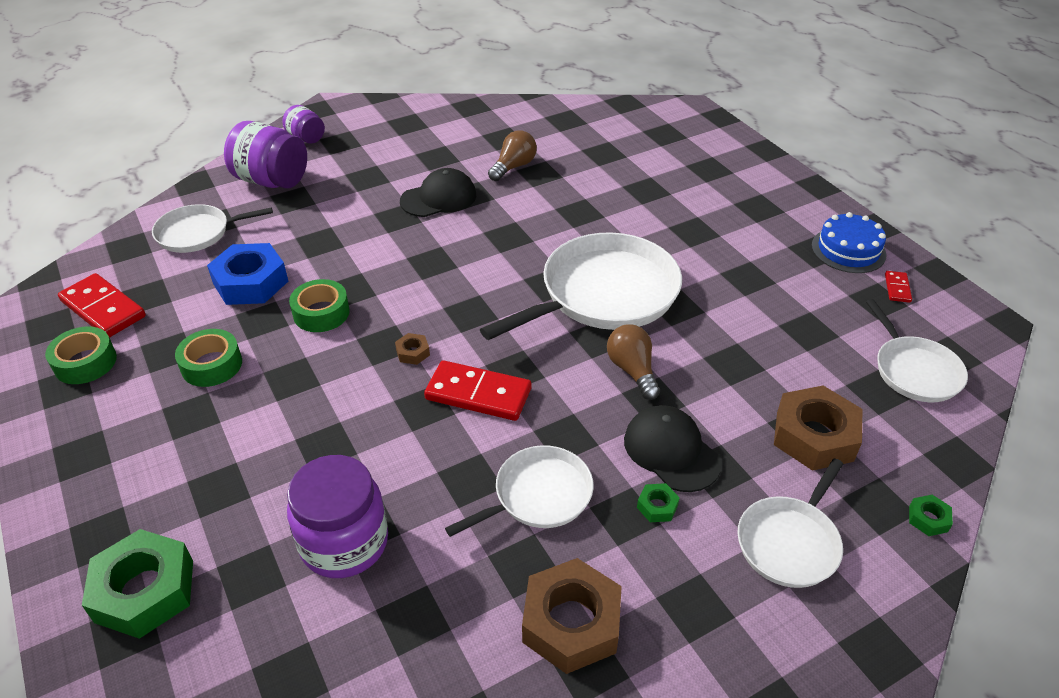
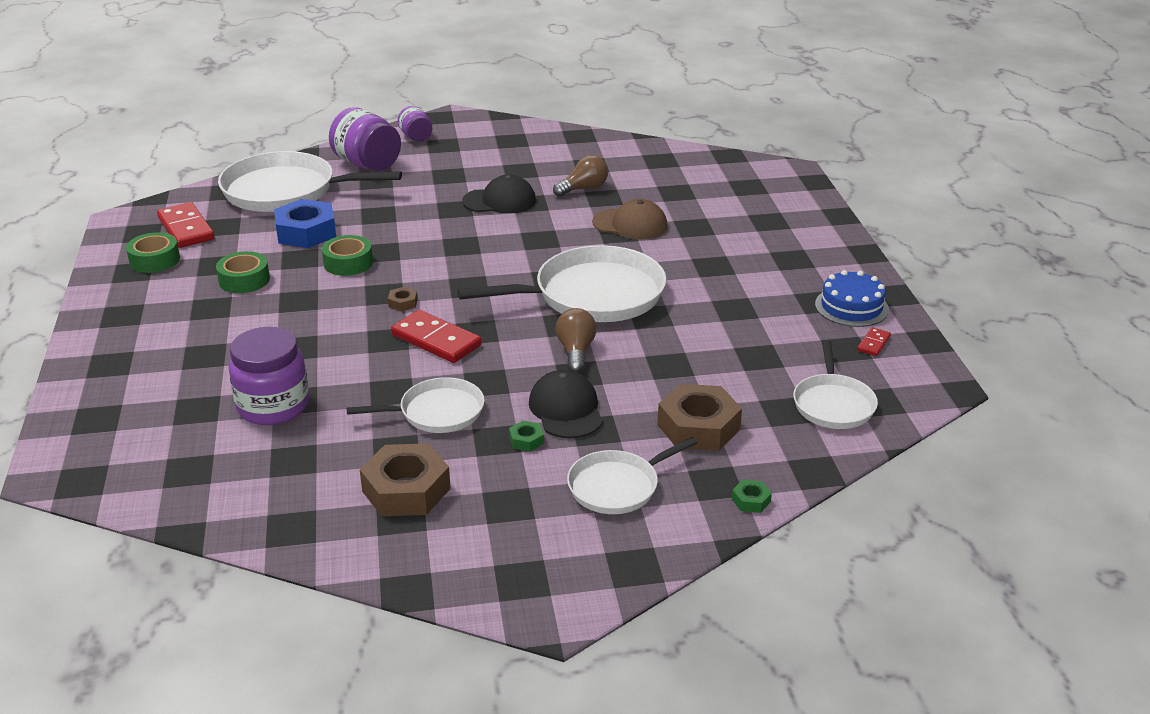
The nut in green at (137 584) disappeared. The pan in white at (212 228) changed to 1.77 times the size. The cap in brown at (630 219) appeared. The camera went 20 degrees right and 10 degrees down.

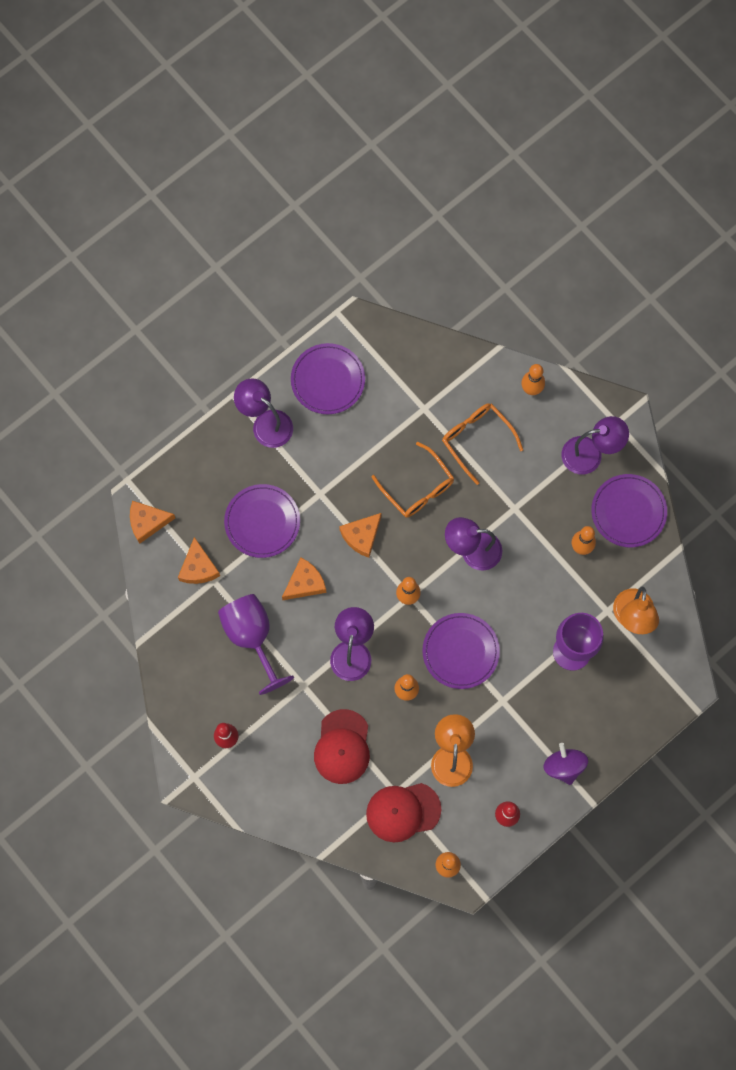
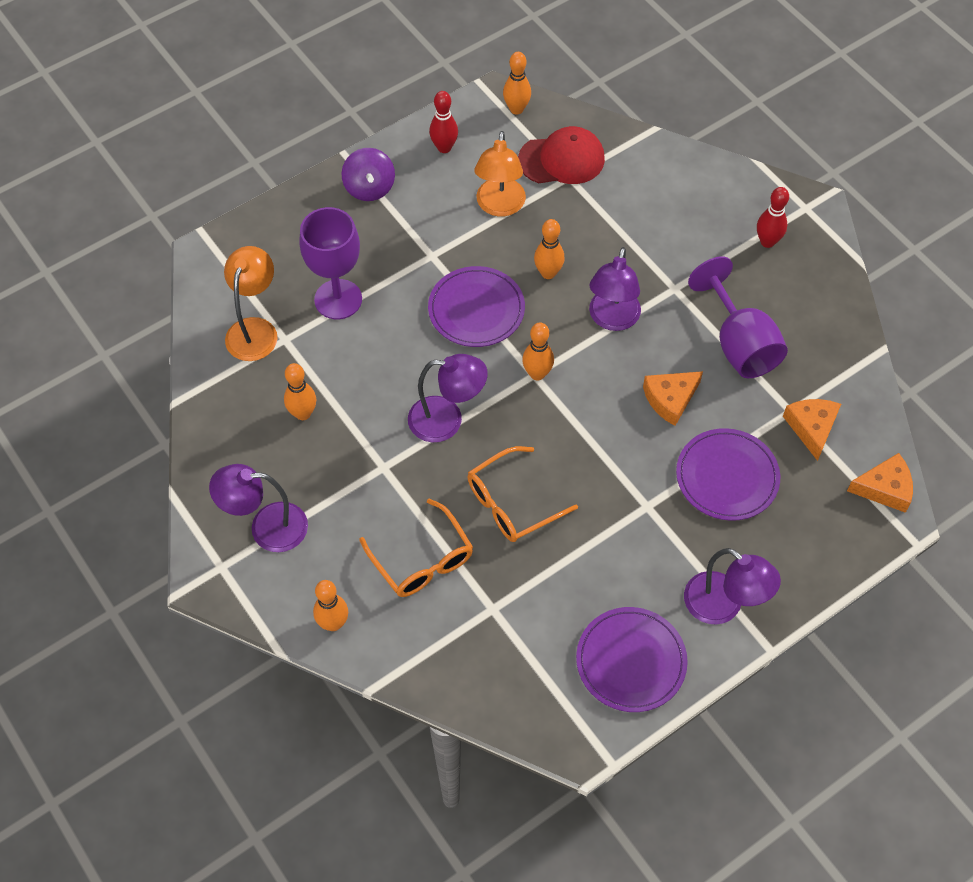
The cap in red at (342 746) disappeared. The cheese in orange at (360 535) disappeared. The glasses in orange at (413 480) turned 90 degrees counterclockwise. The plate in purple at (629 511) disappeared. The camera went 175 degrees left and 15 degrees down.

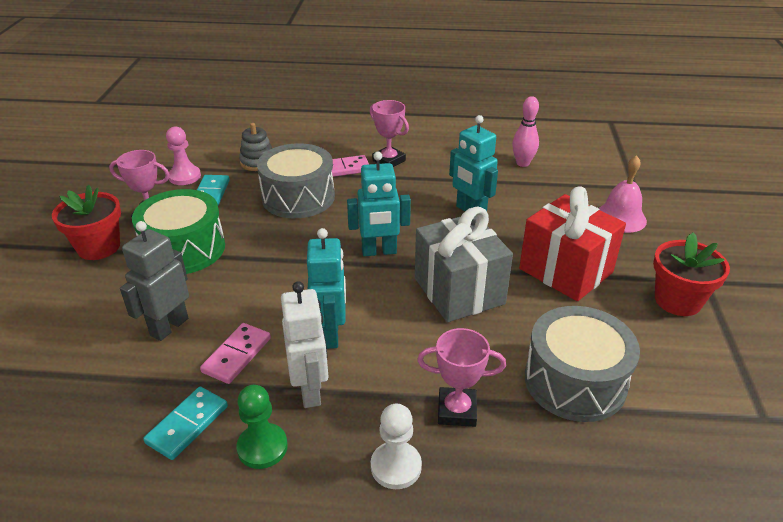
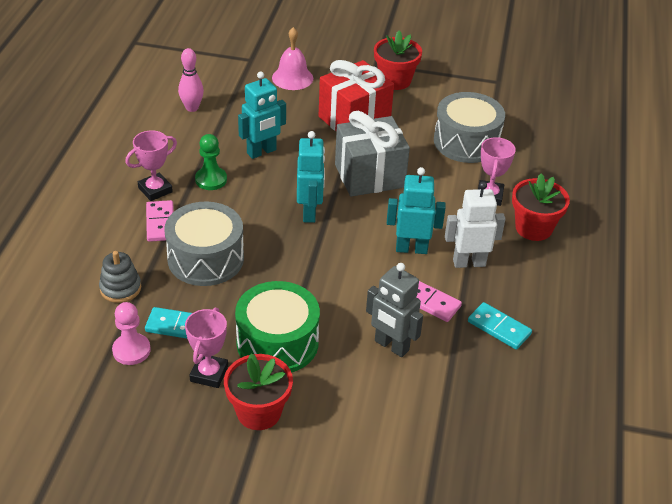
The pawn in green moved from (262 427) to (211 162). The pawn in white at (396 446) was replaced by the flower pot in red at (541 207). The camera went 85 degrees left and 5 degrees up.

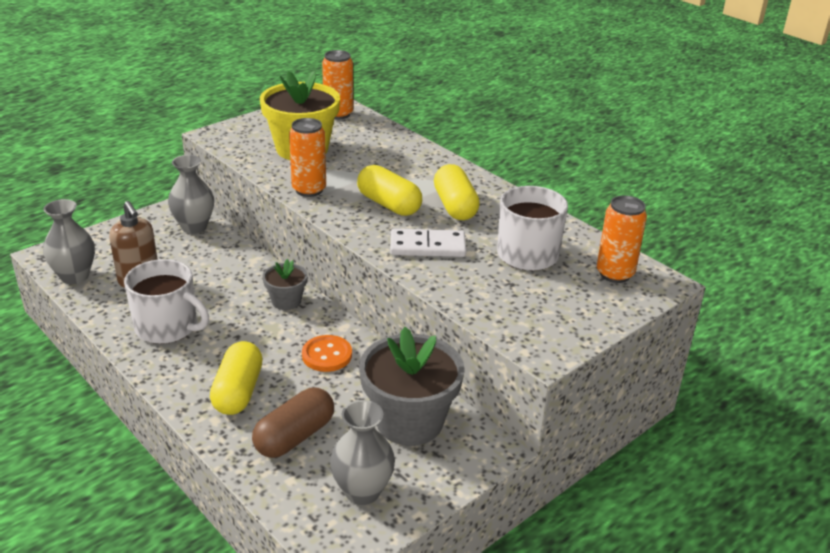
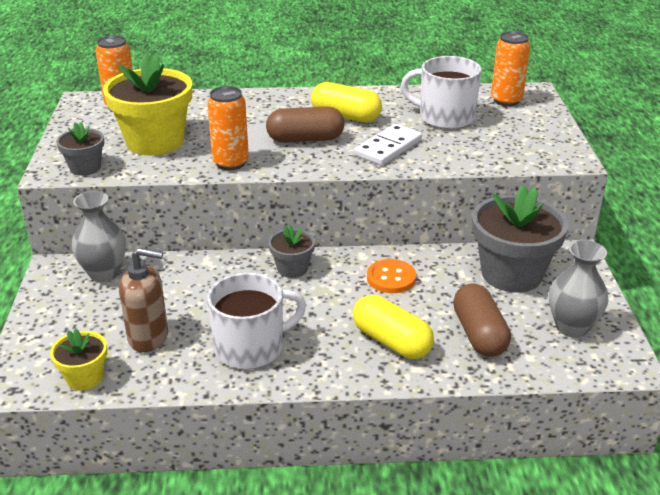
The vase in grey at (69 241) was replaced by the flower pot in yellow at (78 359). The capsule in yellow at (389 190) became the capsule in brown at (305 124). The flower pot in grey at (80 149) appeared. The camera went 50 degrees left and 0 degrees up.

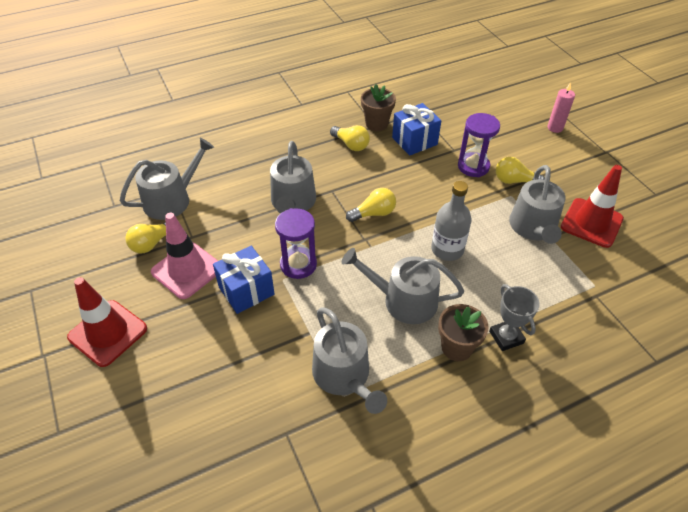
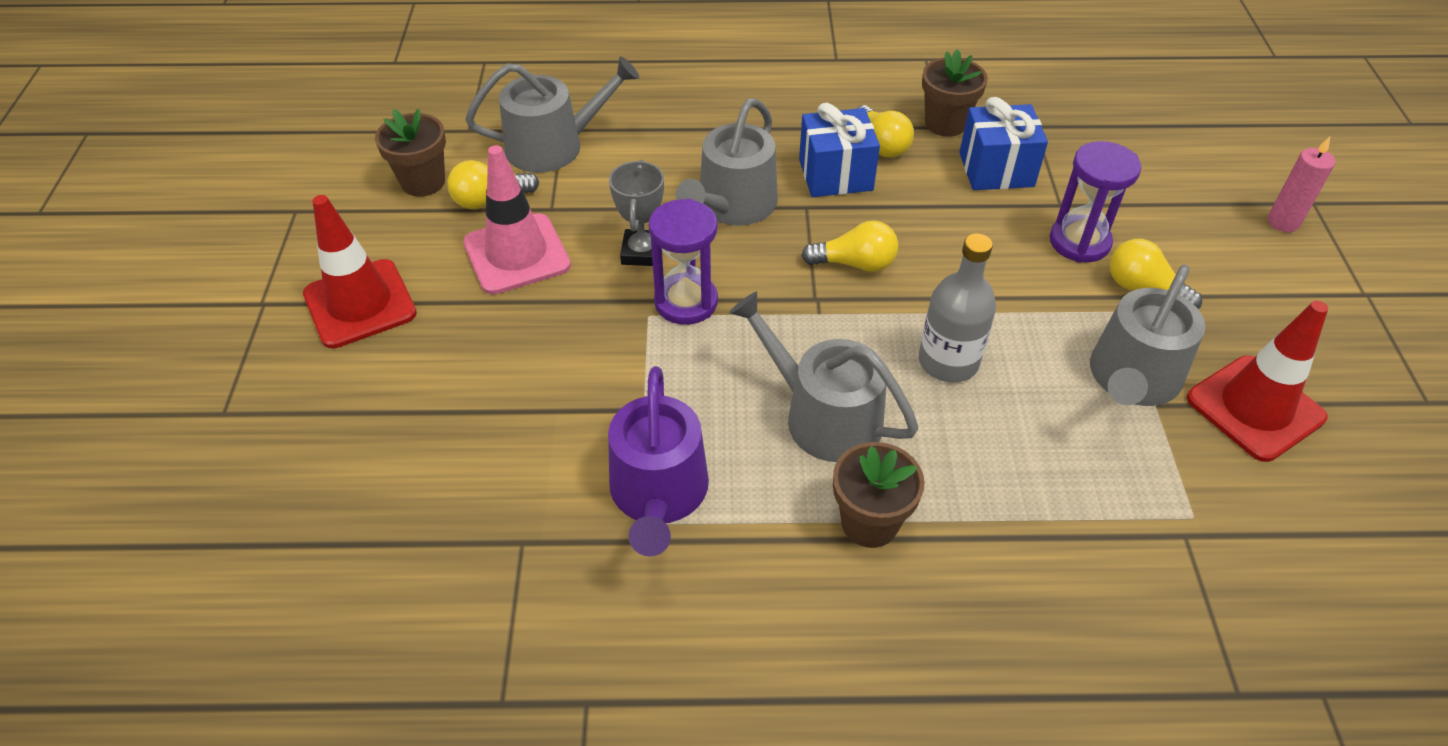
The gift in blue moved from (244 280) to (839 150). The watering can in grey at (349 361) became the watering can in purple at (658 461). The trophy in grey moved from (514 317) to (636 213). The flower pot in brown at (410 153) appeared. The camera went 25 degrees right and 0 degrees up.

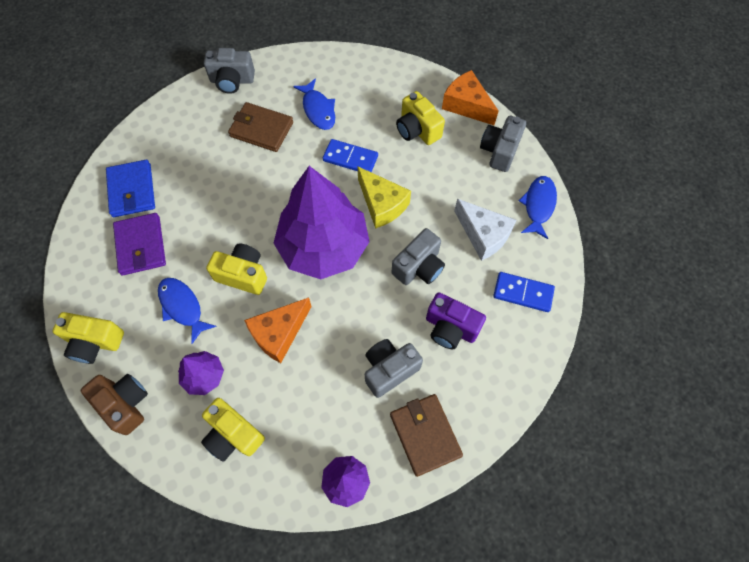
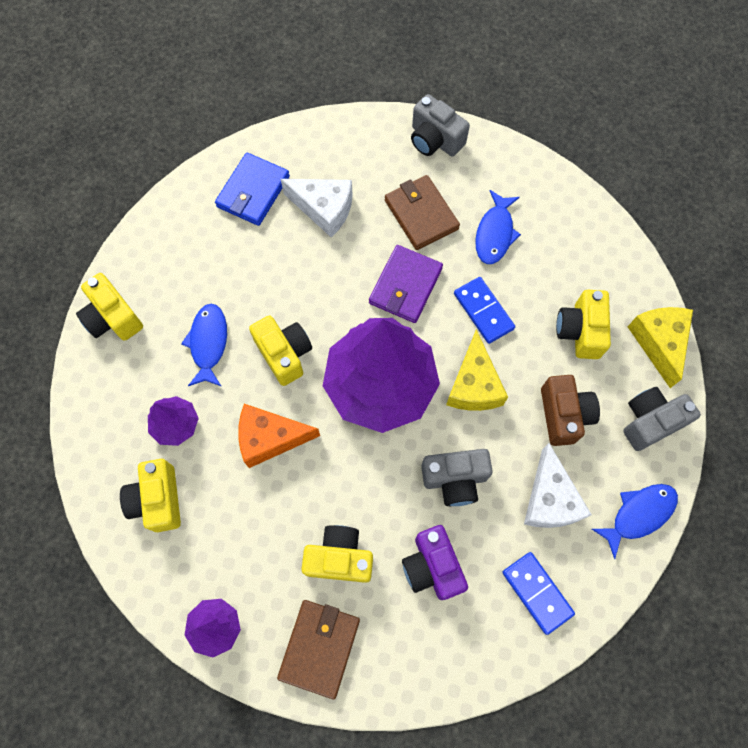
The camera in brown moved from (114 404) to (570 410). The wallet in purple moved from (139 244) to (406 284). The camera in grey at (394 368) became the camera in yellow at (337 554). The cheese in orange at (470 97) became the cheese in yellow at (660 347). The cheese in white at (317 208) appeared. The camera went 40 degrees right and 5 degrees up.

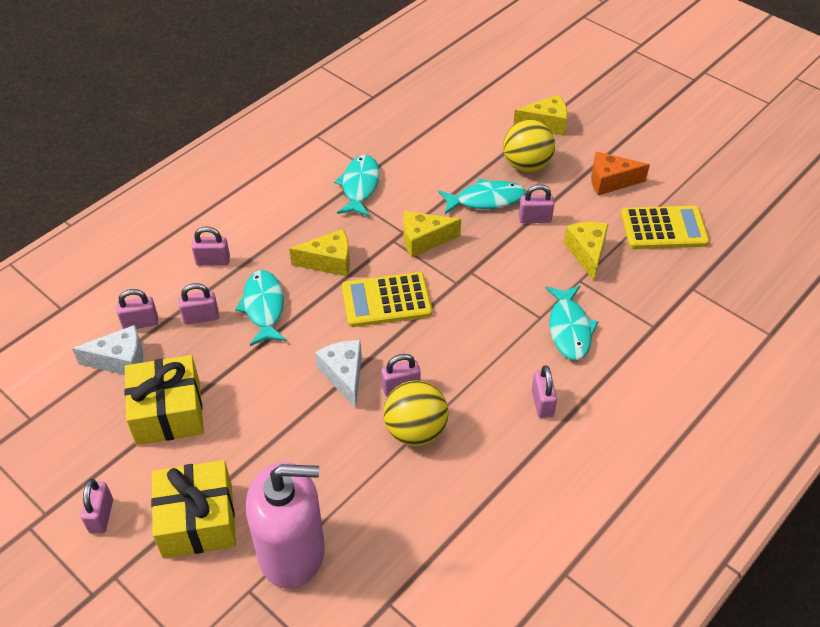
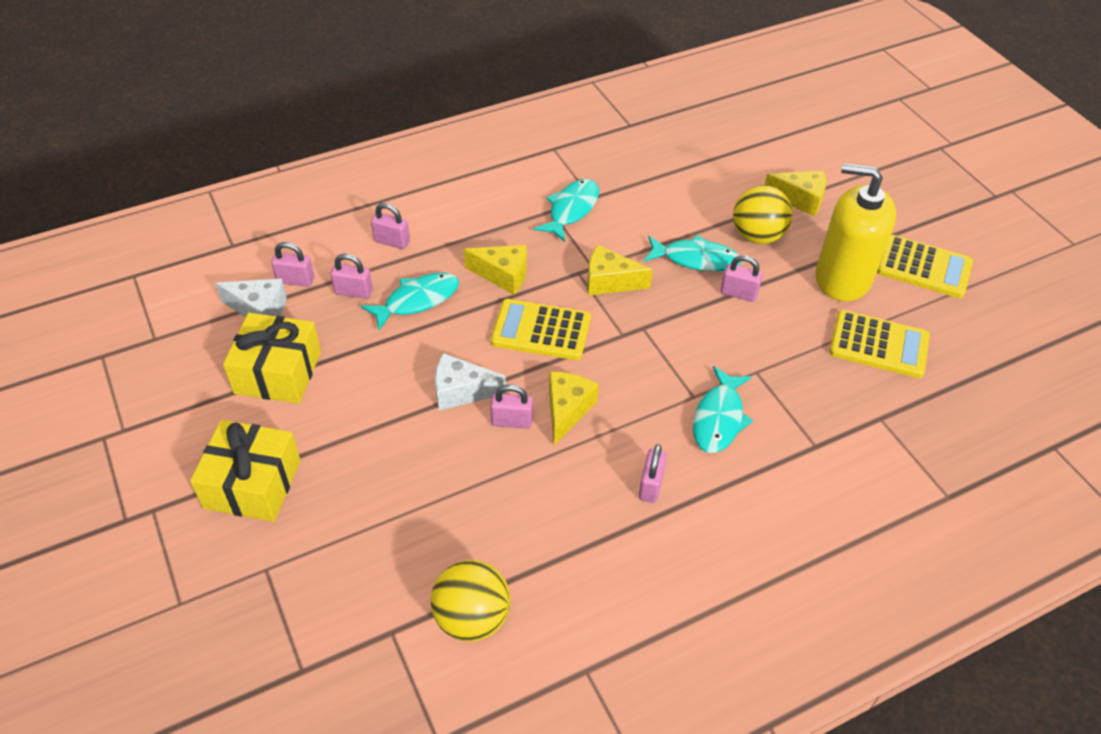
The padlock in pink at (97 506) disappeared. The fish in turquoise at (261 308) turned 45 degrees clockwise. The soap dispenser in pink at (285 525) disappeared. The cheese in white at (338 374) turned 90 degrees counterclockwise. The ball in yellow moved from (416 413) to (471 601). The cheese in yellow moved from (586 251) to (574 408). The cheese in orange at (620 173) was replaced by the soap dispenser in yellow at (855 232). The calculator in yellow at (925 266) appeared. The camera went 20 degrees right and 0 degrees up.

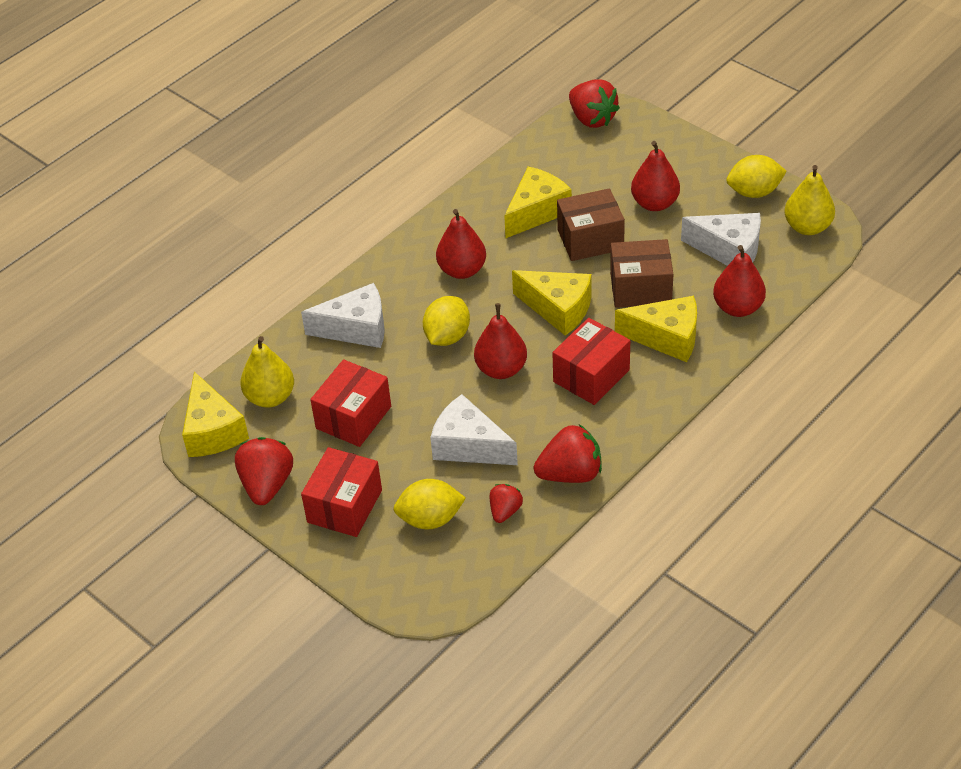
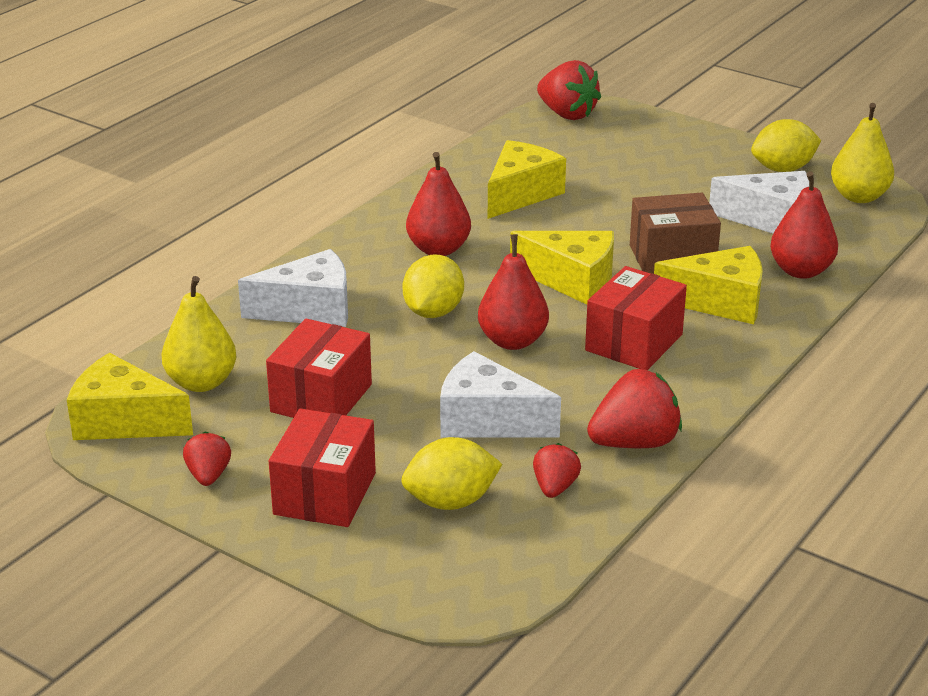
The cheese in yellow at (215 414) turned 135 degrees clockwise. The strawberry in red at (264 471) changed to 0.57 times the size. The box in brown at (591 224) disappeared. The pear in red at (655 176) disappeared. The camera went 10 degrees left and 15 degrees down.

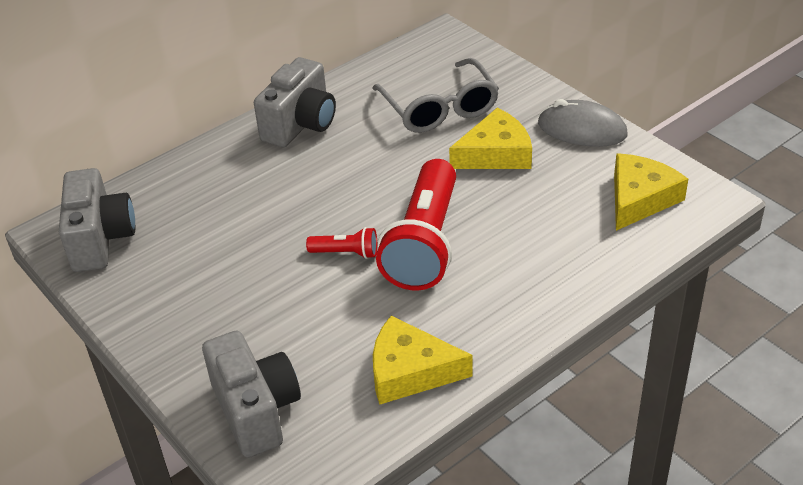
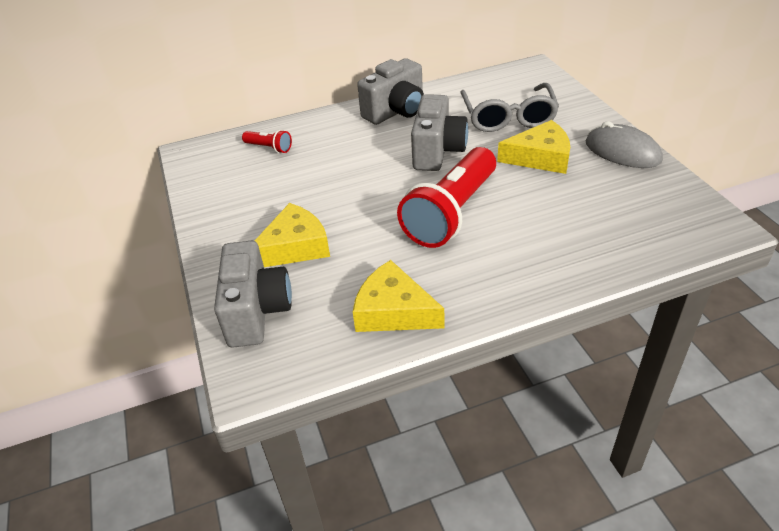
The camera in grey moved from (97 220) to (439 132). The flashlight in red moved from (341 243) to (267 141). The cheese in yellow moved from (651 192) to (292 235). The camera went 20 degrees right and 0 degrees up.

